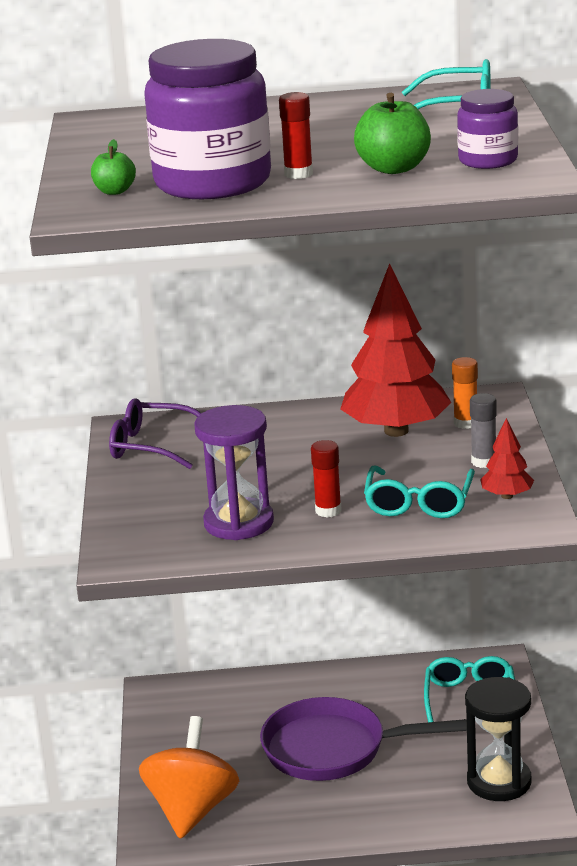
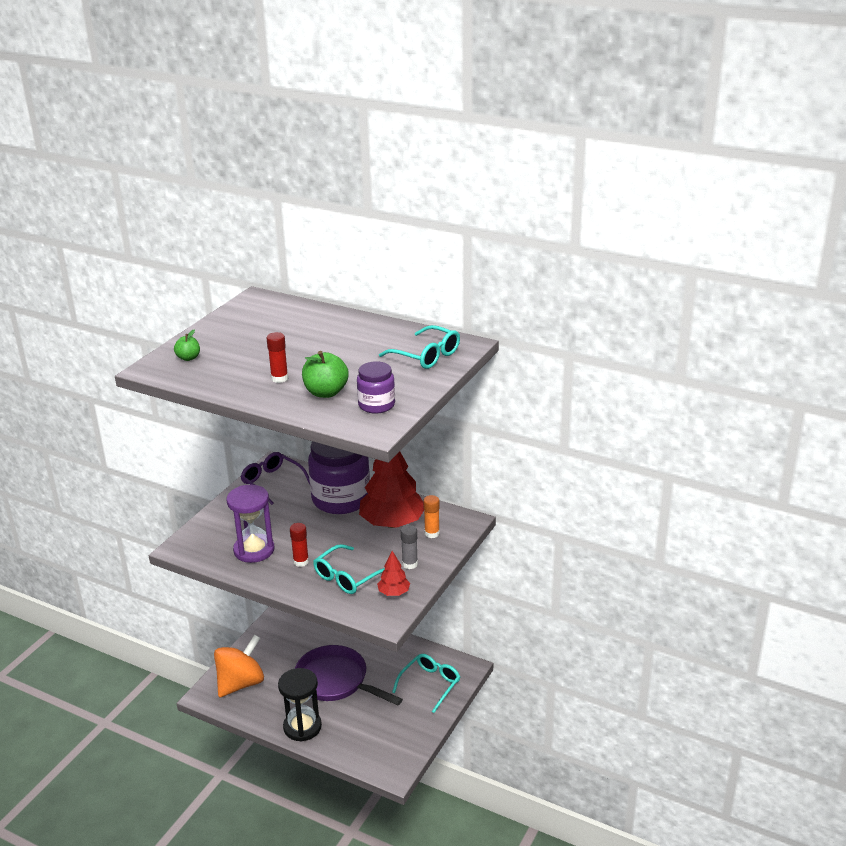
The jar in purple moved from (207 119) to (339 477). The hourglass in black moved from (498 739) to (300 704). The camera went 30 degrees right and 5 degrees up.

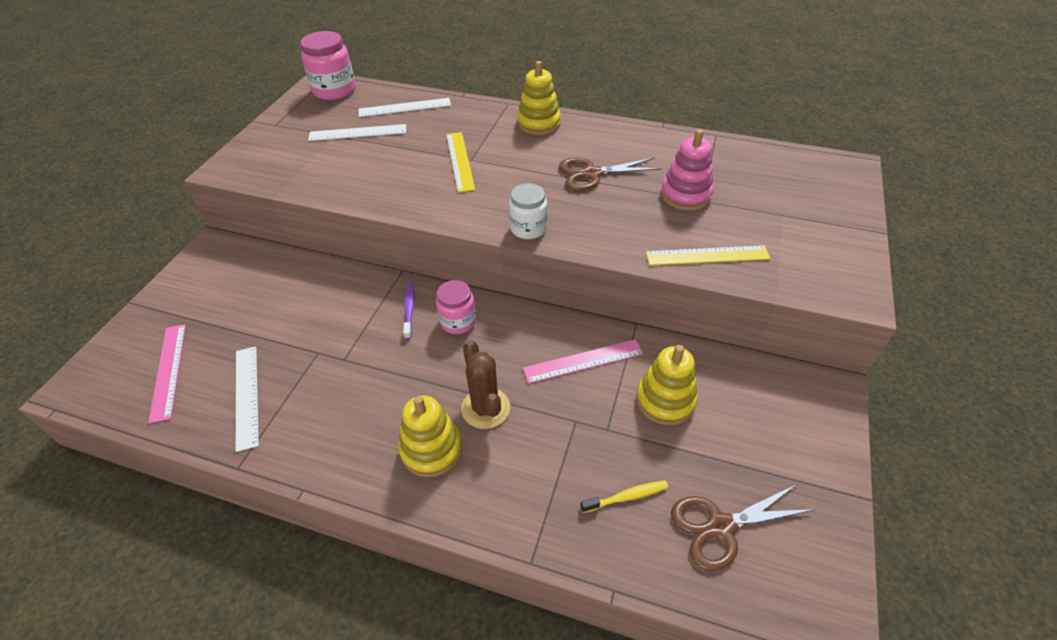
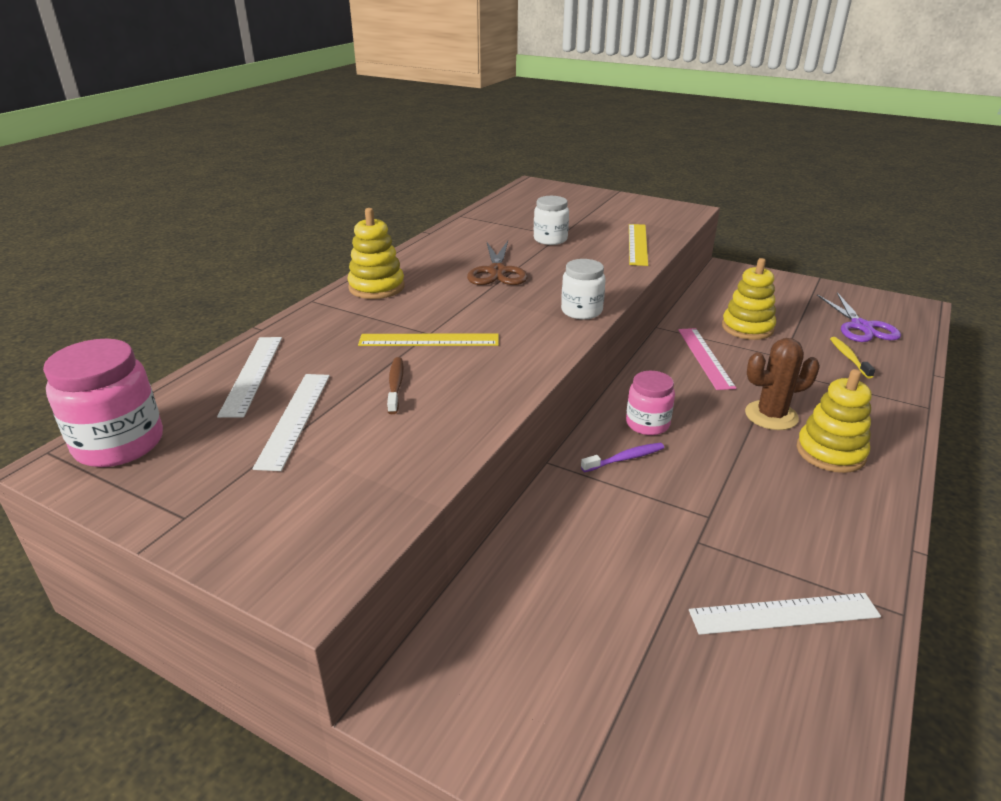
The ruler in pink at (167 373) disappeared. The toothbrush in purple at (409 311) turned 150 degrees clockwise. The stacking toy in pink at (687 169) was replaced by the jar in white at (551 220). The scissors in brown at (743 527) became the scissors in purple at (859 317). The toothbrush in brown at (395 385) appeared. The camera went 80 degrees left and 15 degrees down.

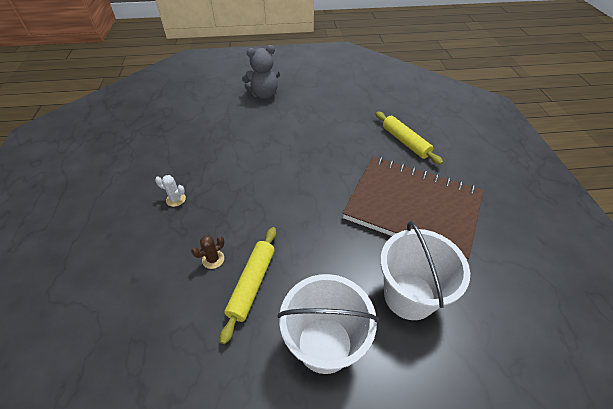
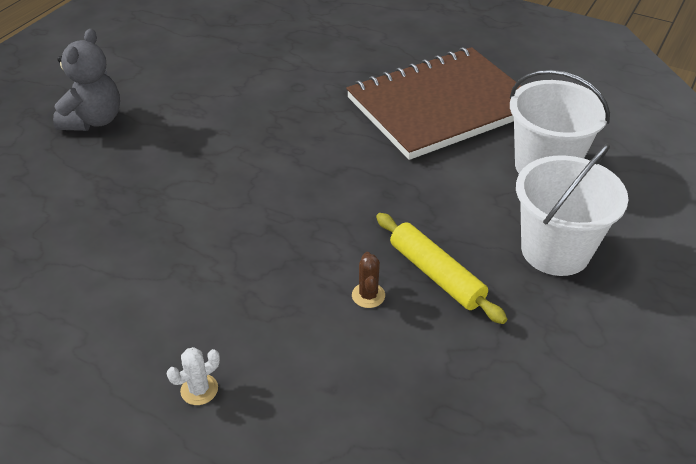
The cactus in white moved from (170 191) to (193 376). The rolling pin in yellow at (409 138) disappeared. The camera went 55 degrees left and 5 degrees down.

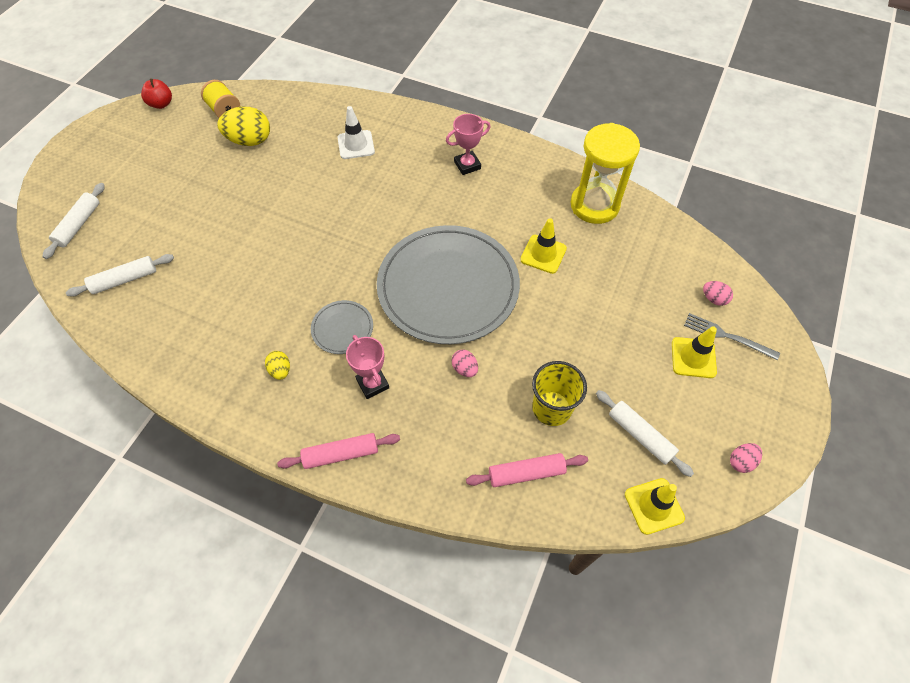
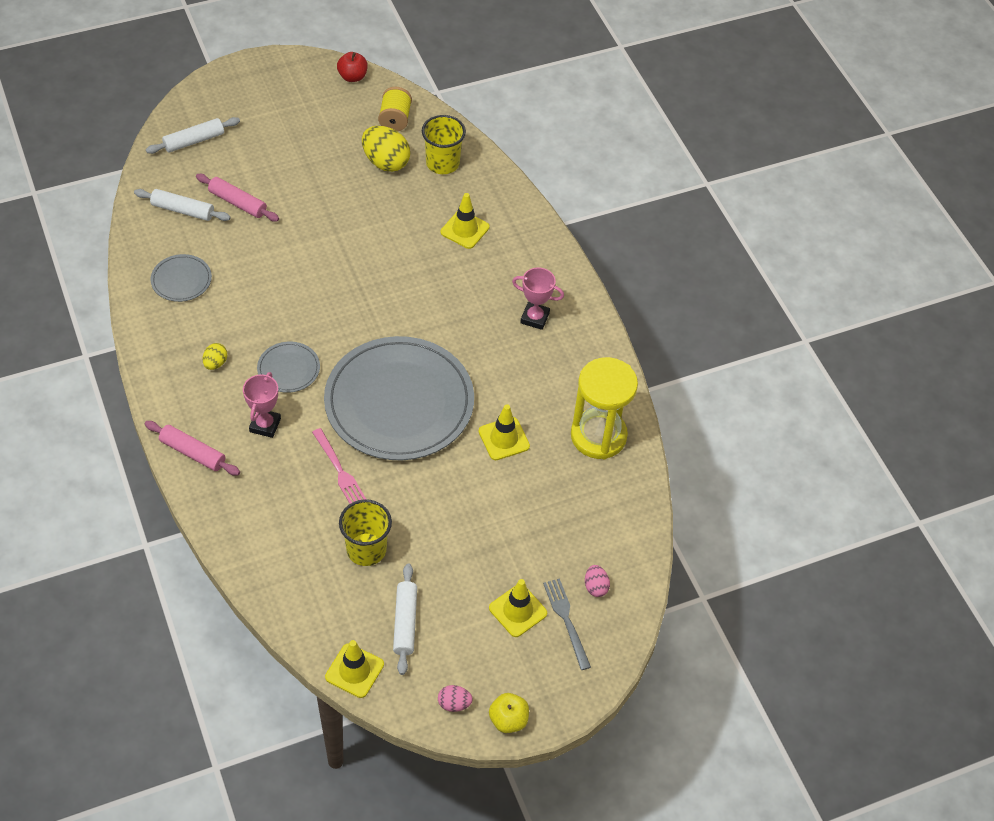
The traffic cone in white at (356 132) became the traffic cone in yellow at (465 221). The egg in pink at (464 363) was replaced by the fork in pink at (339 466). The rolling pin in pink moved from (527 470) to (237 198). The plate in grey at (181 278) appeared. The cup in yellow at (444 144) appeared. The apple in yellow at (509 713) appeared. The camera went 40 degrees right and 5 degrees down.

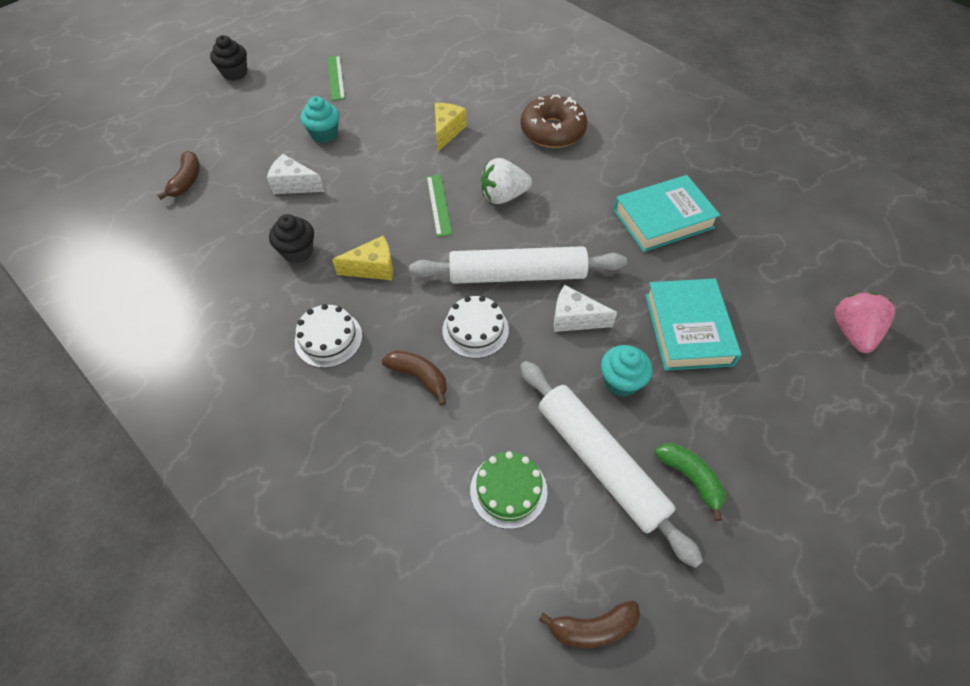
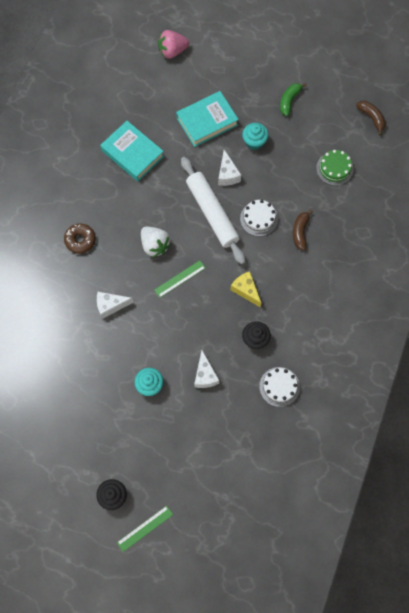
The banana in brown at (178 175) disappeared. The cake in white moved from (328 336) to (279 387). The ruler in green moved from (336 78) to (145 529). The cheese in yellow at (451 127) became the cheese in white at (115 305). The donut in brown at (553 121) changed to 0.67 times the size. The rolling pin in white at (611 464) disappeared. The camera went 115 degrees left and 15 degrees up.

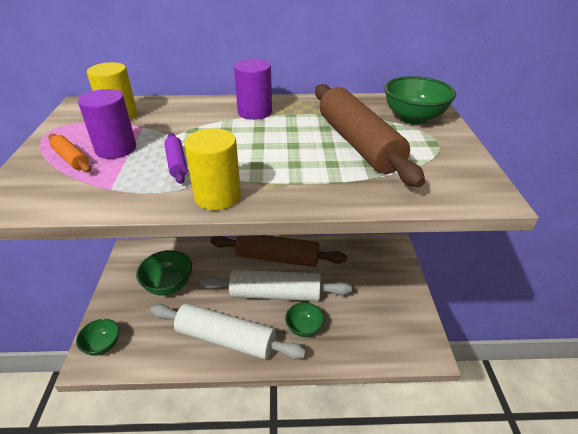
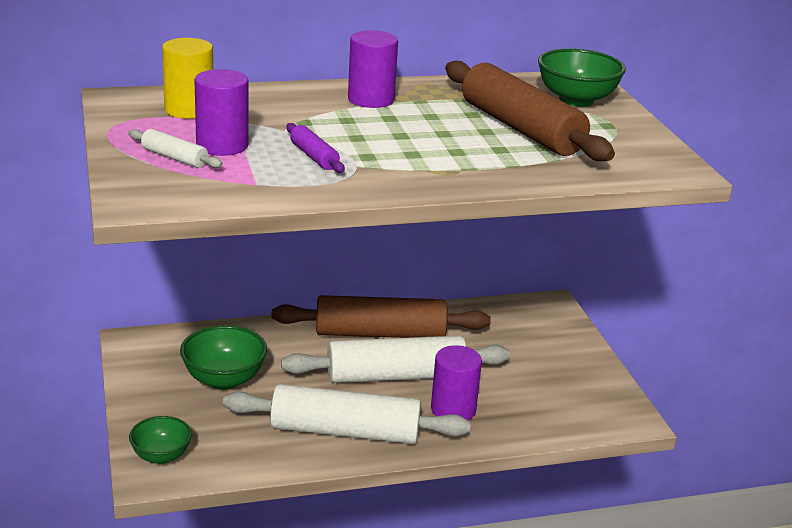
The rolling pin in orange at (69 153) became the rolling pin in white at (175 148). The cylinder in yellow at (212 169) disappeared. The bowl in green at (304 319) was replaced by the cylinder in purple at (456 382). The camera went 15 degrees left and 10 degrees down.

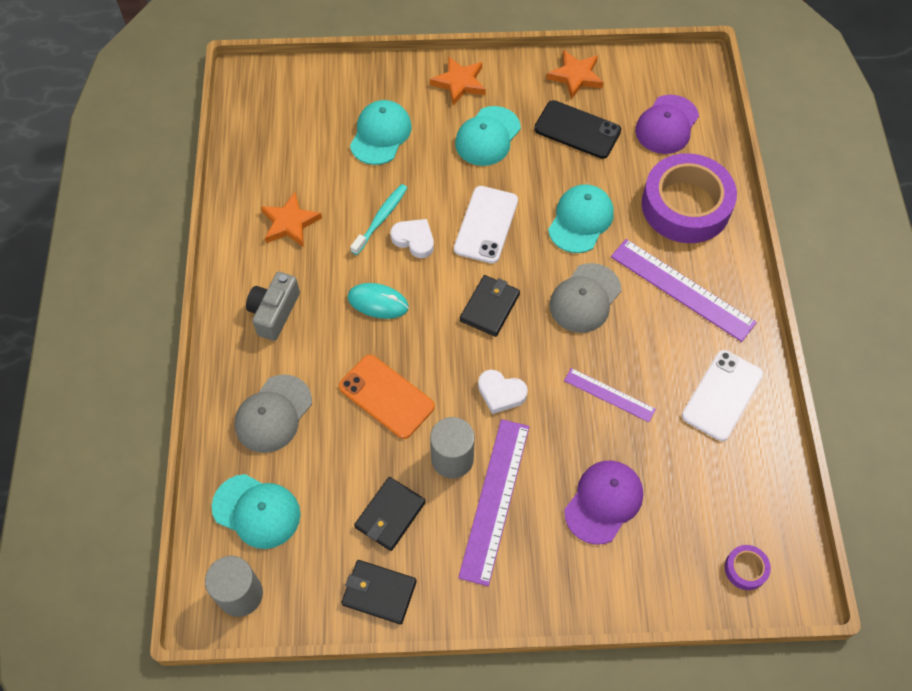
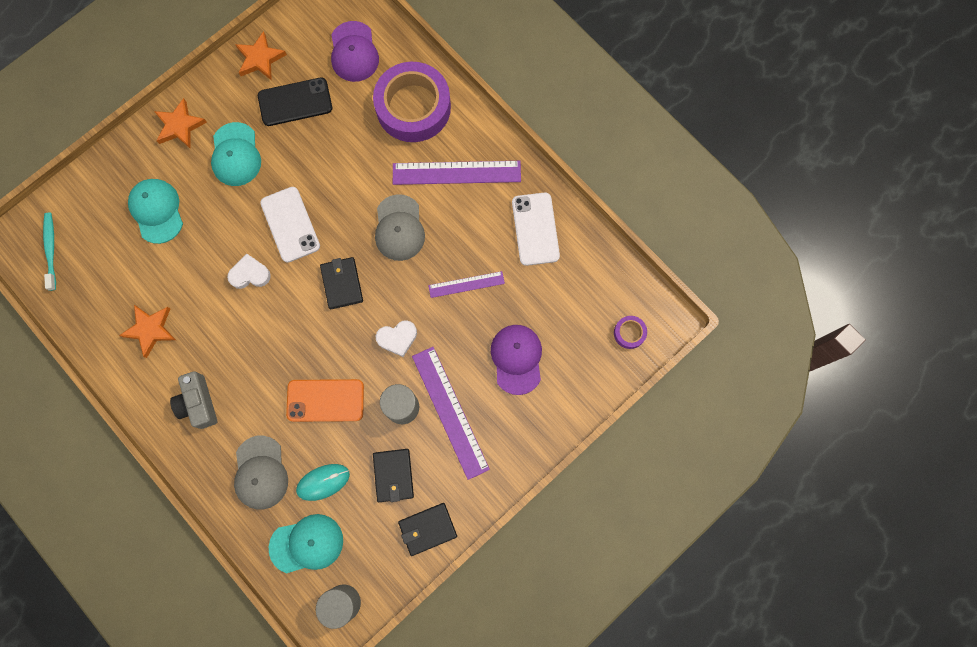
The mouse in turquoise moved from (378 301) to (323 482). The toothbrush in turquoise moved from (378 219) to (49 252). The cap in turquoise at (581 218) disappeared. The camera went 40 degrees left and 15 degrees up.

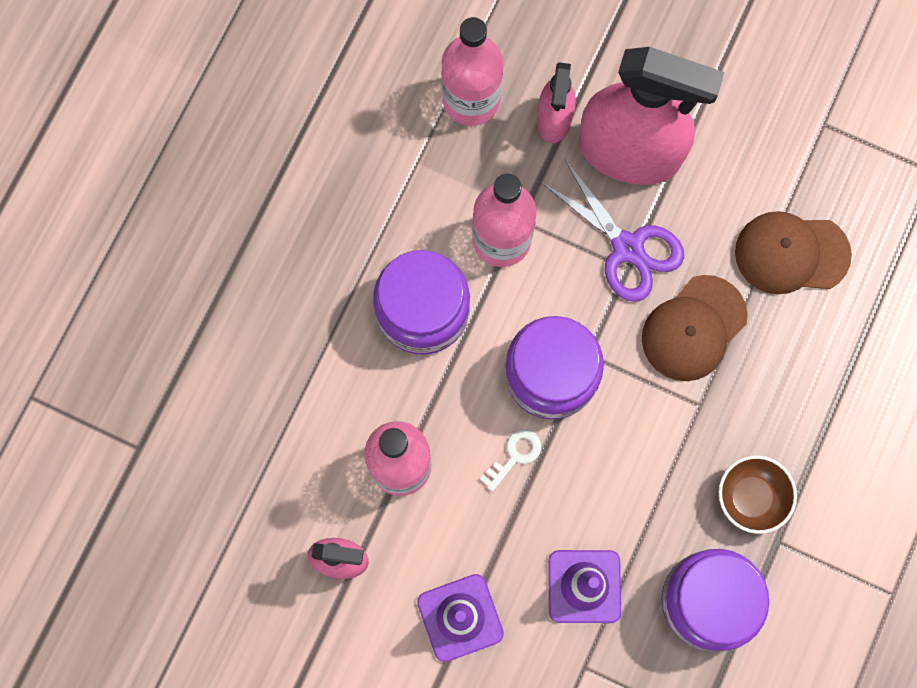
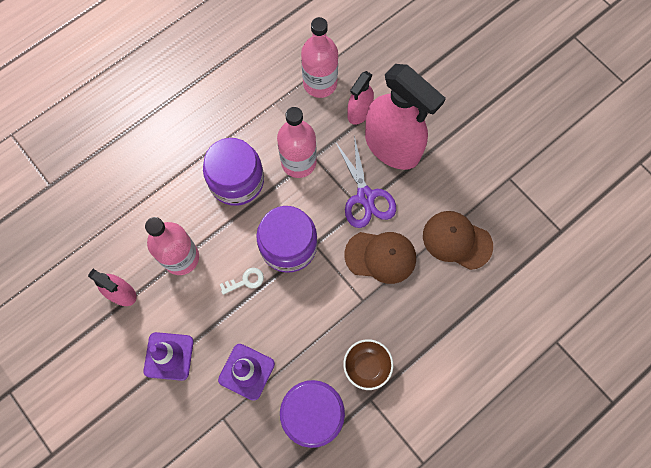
The cap in brown at (695 328) turned 150 degrees counterclockwise. The camera went 25 degrees right and 5 degrees down.

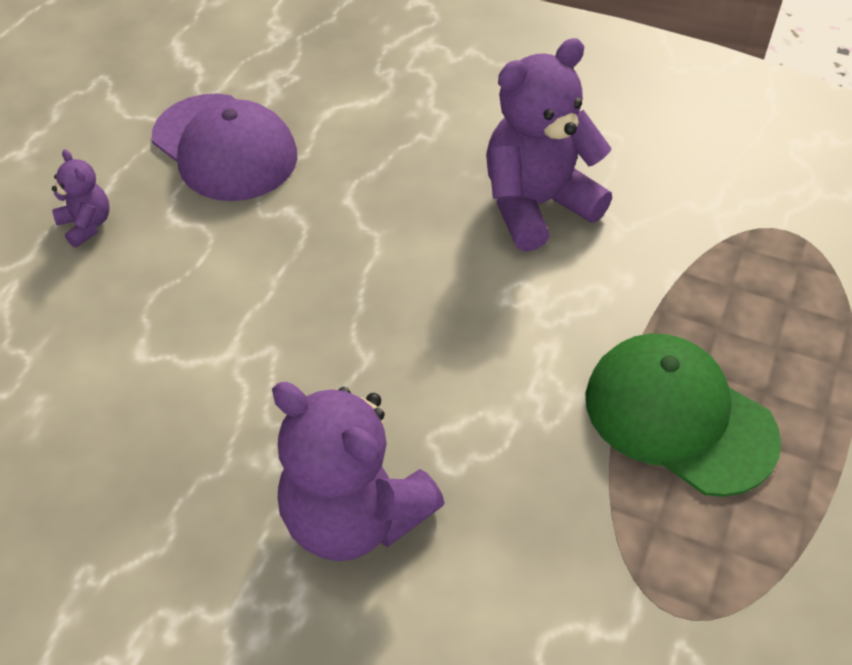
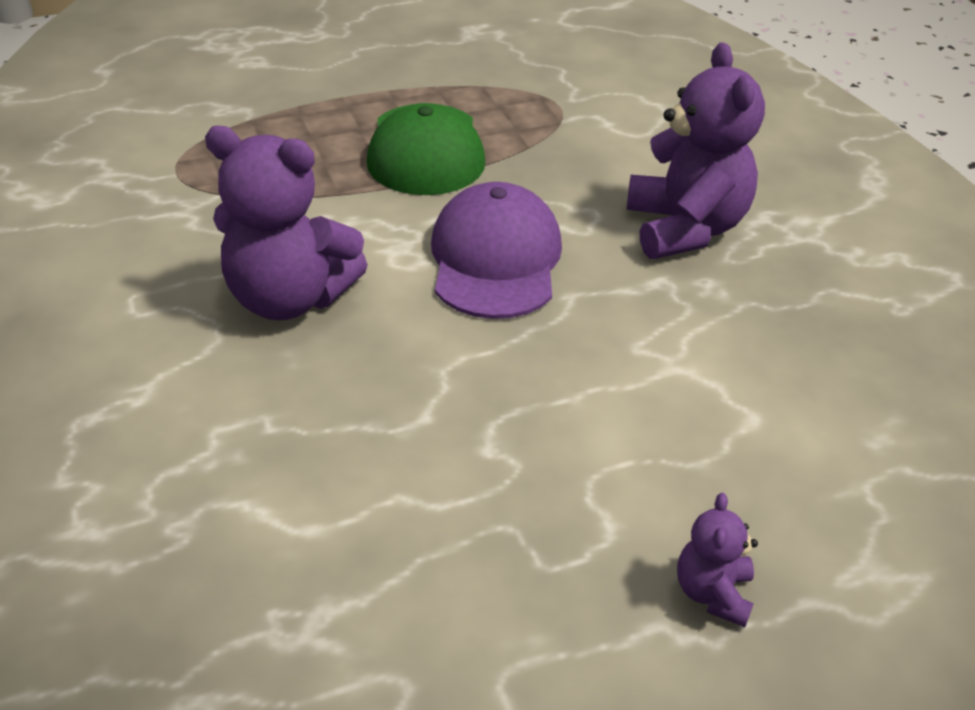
The cap in purple moved from (224 147) to (496 250). The camera went 135 degrees left and 10 degrees down.

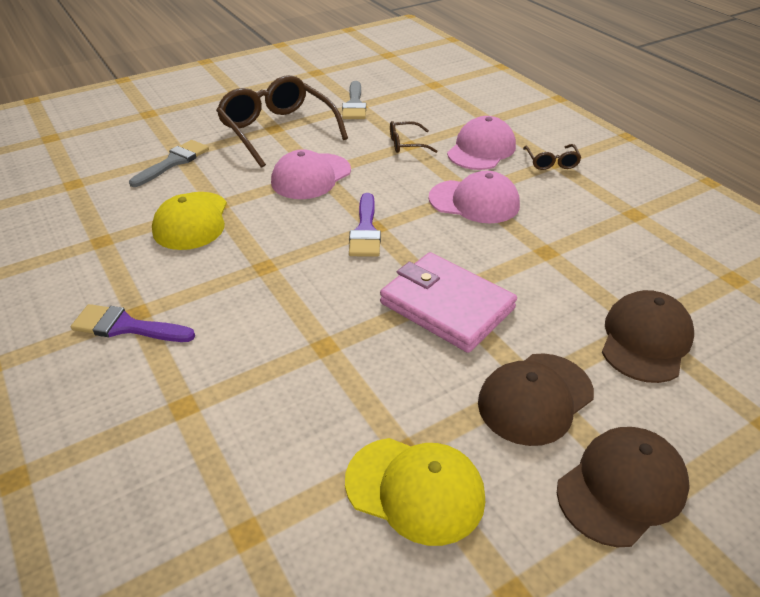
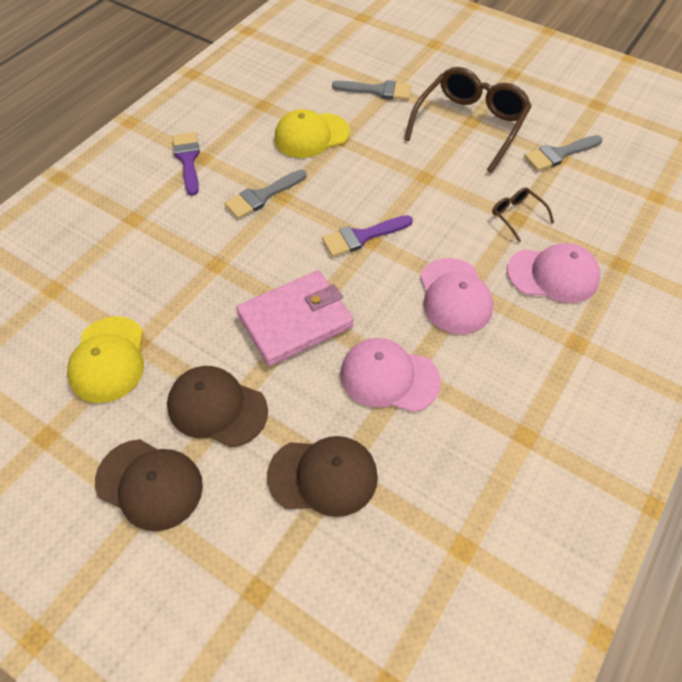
The cap in pink moved from (311 174) to (390 375). The wallet in pink at (448 302) turned 45 degrees clockwise. The glasses in brown at (552 157) disappeared. The brush in grey at (265 194) appeared. The camera went 65 degrees right and 15 degrees up.

